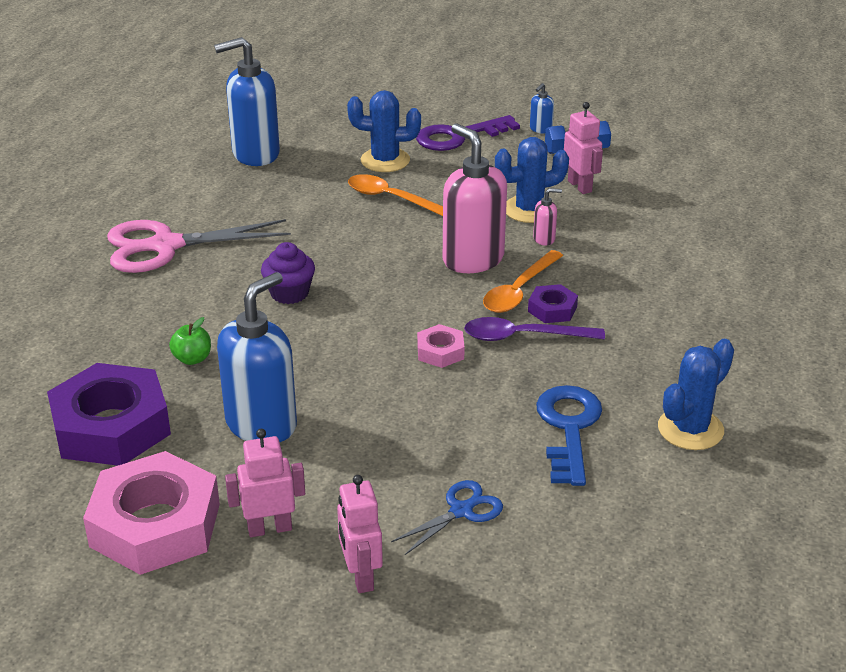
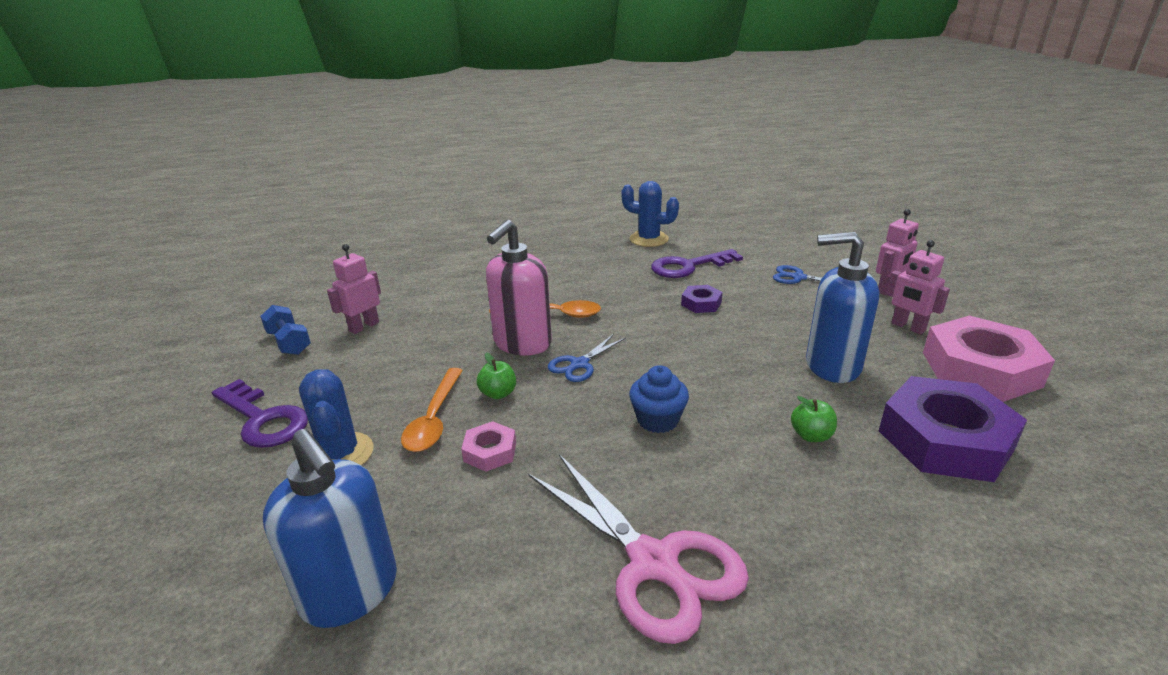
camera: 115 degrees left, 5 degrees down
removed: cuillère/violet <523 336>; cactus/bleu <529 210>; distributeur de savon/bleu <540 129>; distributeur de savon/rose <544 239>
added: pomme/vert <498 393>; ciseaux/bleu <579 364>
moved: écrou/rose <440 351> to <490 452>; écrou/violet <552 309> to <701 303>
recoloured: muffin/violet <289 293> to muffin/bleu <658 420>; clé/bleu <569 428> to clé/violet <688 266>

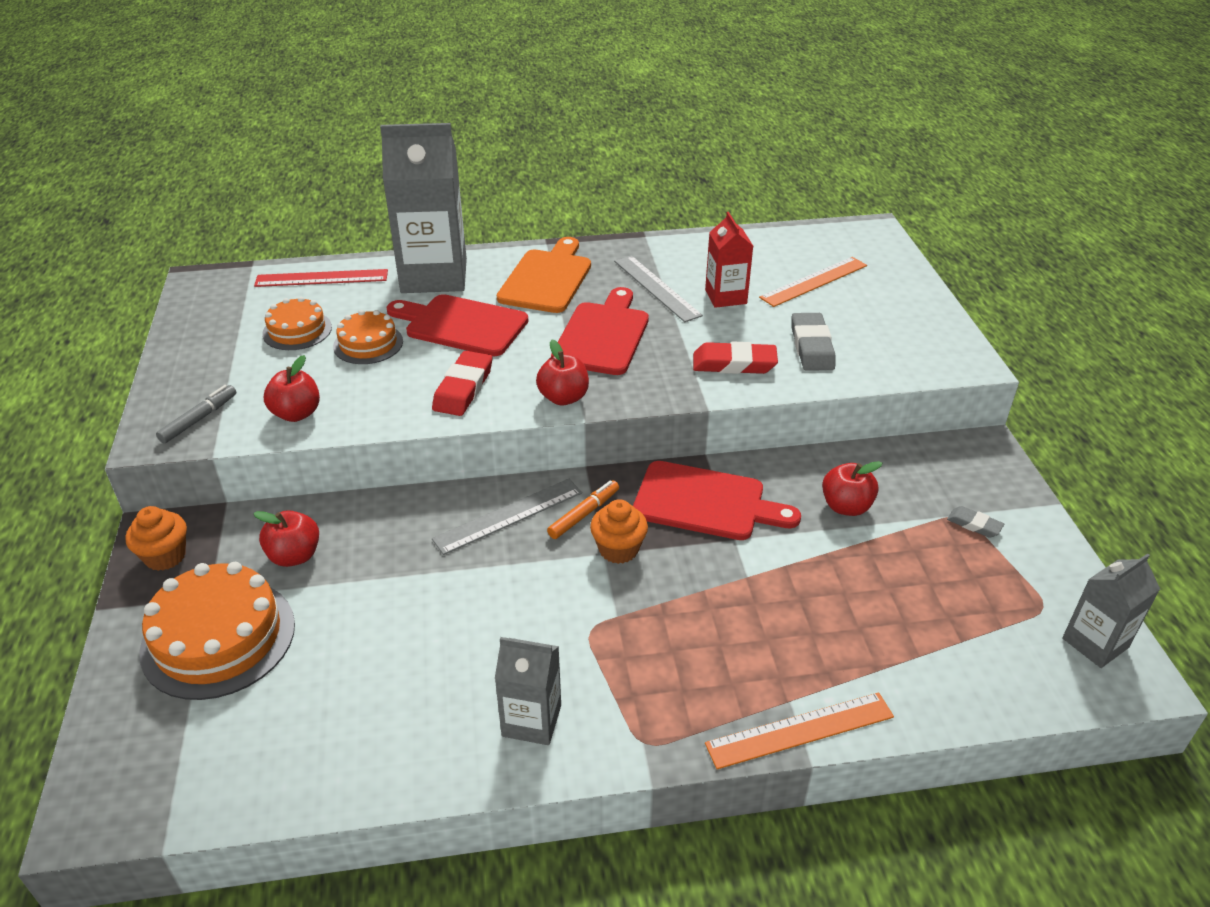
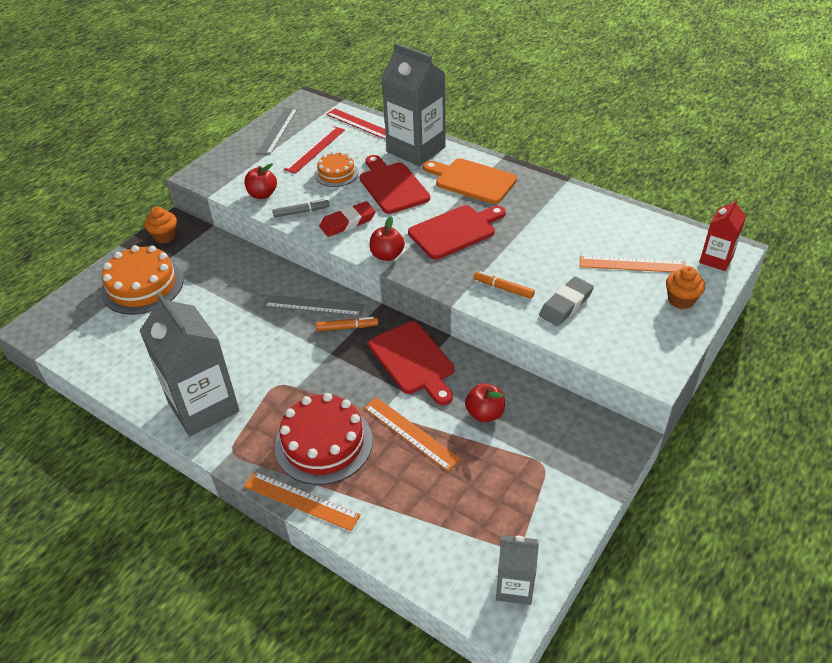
camera: 45 degrees right, 5 degrees up
removed: pomme/rouge <294 556>; gomme/gris <974 524>
added: gâteau/rouge <323 443>; règle/orange <411 433>
moved: feutre/gris <199 419> to <301 212>; muffin/orange <618 549> to <681 300>; règle/gris <656 288> to <277 130>; brique de lait/rouge <725 297> to <716 259>
replaced: gâteau/orange <297 330> to règle/rouge <315 149>; gomme/rouge <734 364> to feutre/orange <503 288>
turned: planche à découper/orange <547 278> = <472 180> 120 degrees counterclockwise
resized: brique de lait/gris <531 720> = <203 406> x1.90

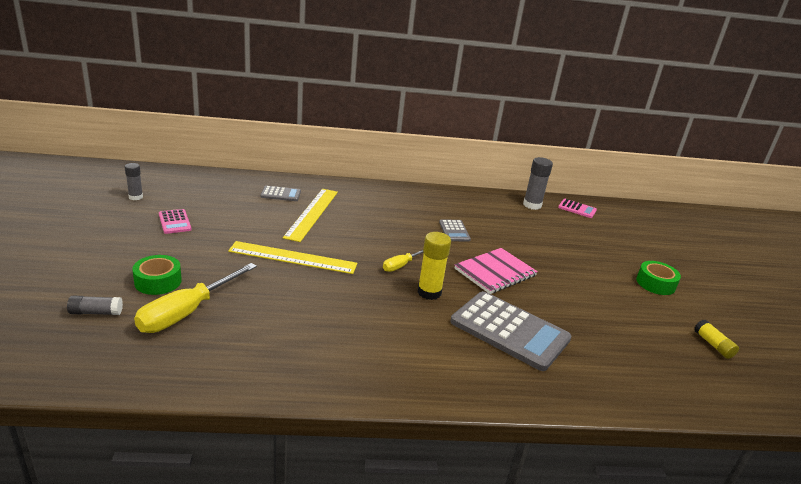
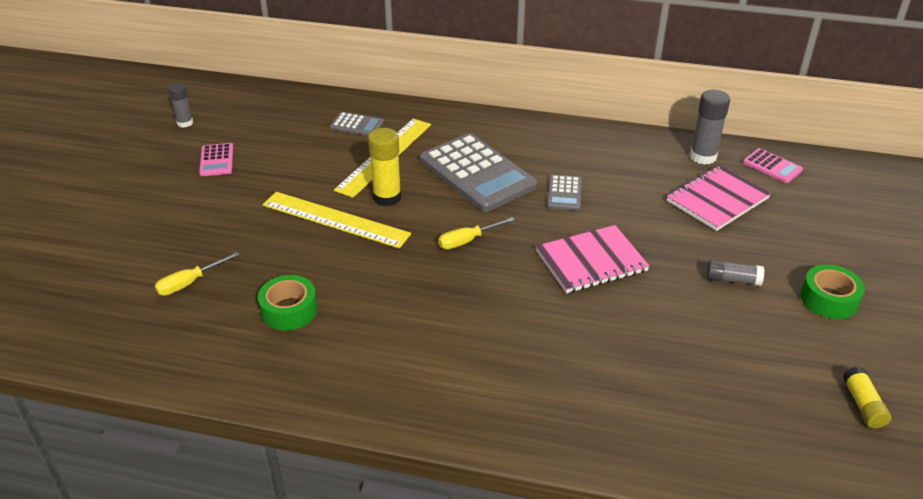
camera: 20 degrees right, 10 degrees up
added: carnet/rose <717 200>
moved: bâton de colle/gris <96 312> to <732 280>; ruban adhésif/vert <158 281> to <289 310>; bâton de colle/jaune <429 292> to <387 197>; calculatrice/gris <509 331> to <477 173>
resized: tournevis/jaune <187 312> = <189 283> x0.54

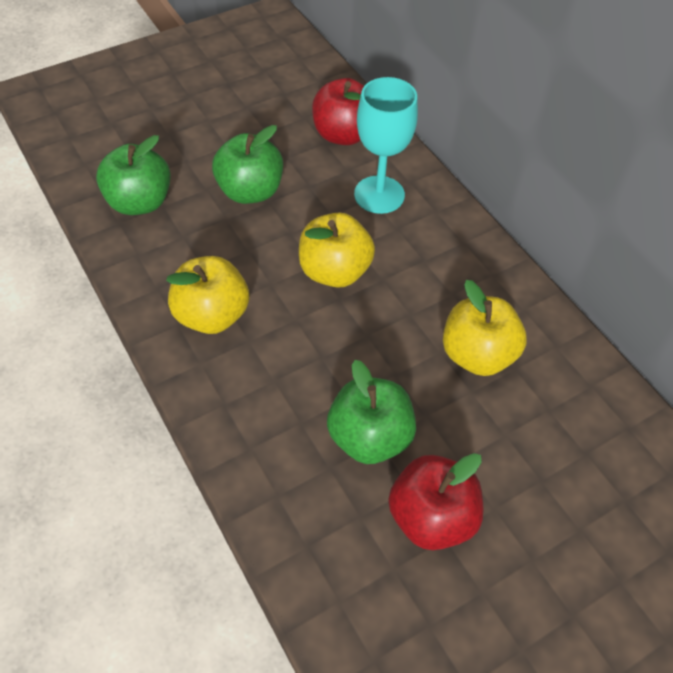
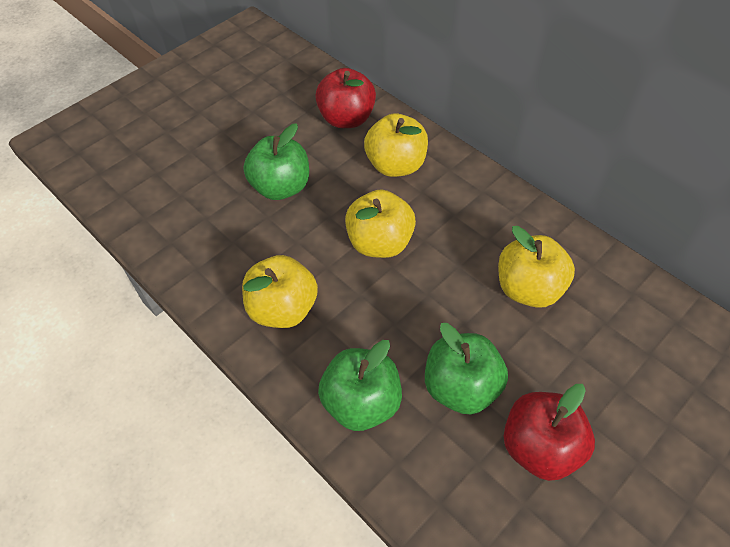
camera: 10 degrees left, 0 degrees up
moved: pomme/vert <140 202> to <361 402>
replaced: verre à pied/turquoise <379 195> to pomme/jaune <396 165>

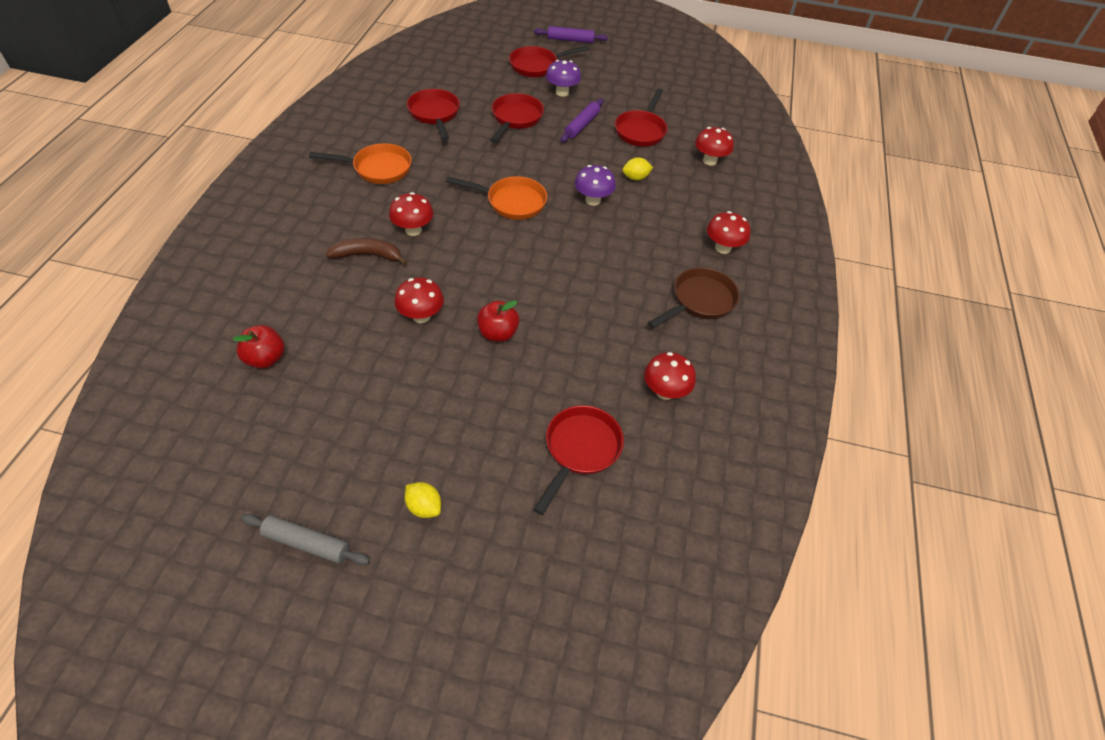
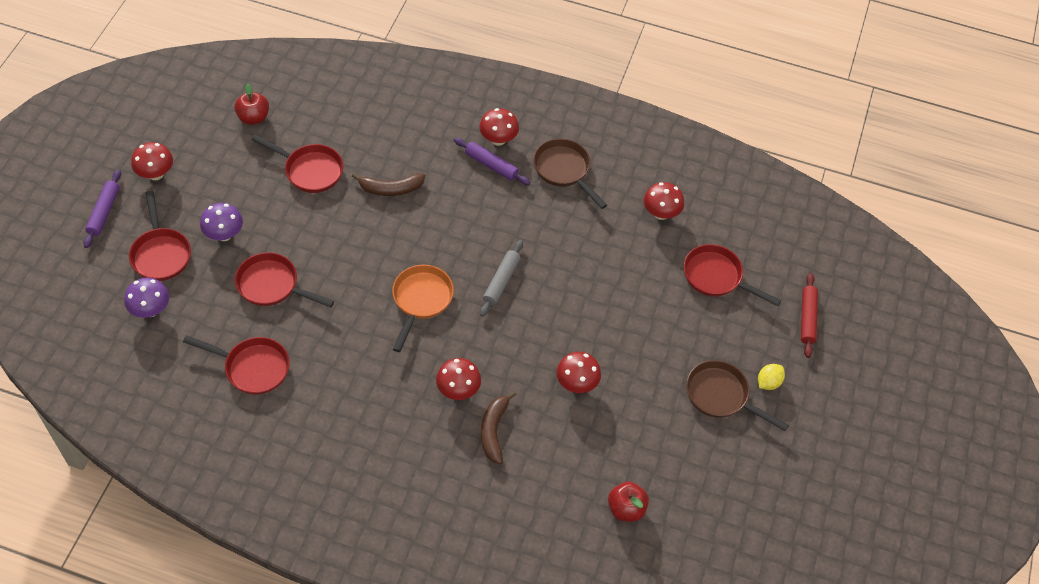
camera: 85 degrees left, 5 degrees up
removed: poêle/orange <378 168>
added: poêle/marron <721 396>; rouleau à pâtisserie/rouge <807 318>
moved: rouleau à pâtisserie/gris <307 543> to <501 281>; pomme/rouge <498 333> to <253 118>; rouleau à pâtisserie/violet <582 125> to <491 165>; champignon/violet <593 200> to <151 310>; champignon/rouge <709 161> to <156 174>
replaced: citron/jaune <635 178> to banane/marron <391 189>
turned: poêle/rouge <434 114> = <252 368> 150 degrees counterclockwise

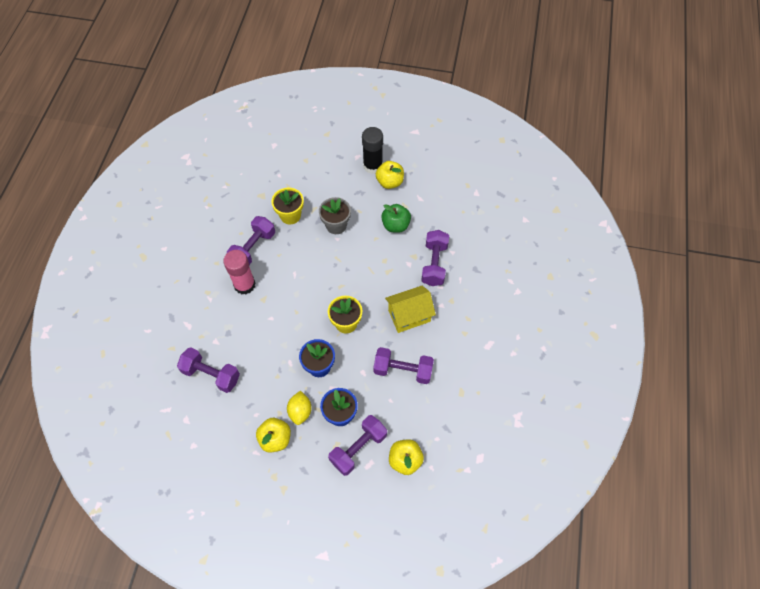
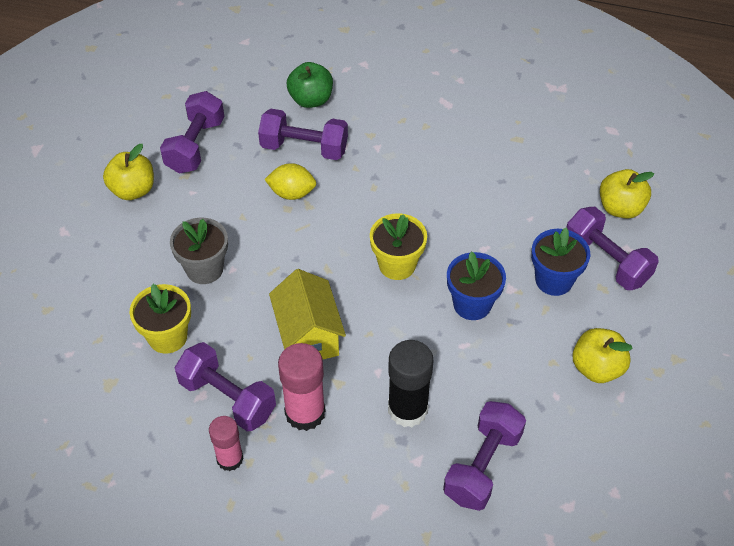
camera: 85 degrees left, 10 degrees down
added: bâton de colle/rose <230 459>
moved: citron/jaune <300 411> to <292 193>; bâton de colle/noir <373 166> to <407 409>; haltère/violet <403 370> to <195 146>; pomme/vert <395 225> to <311 100>; maison/jaune <409 315> to <308 336>

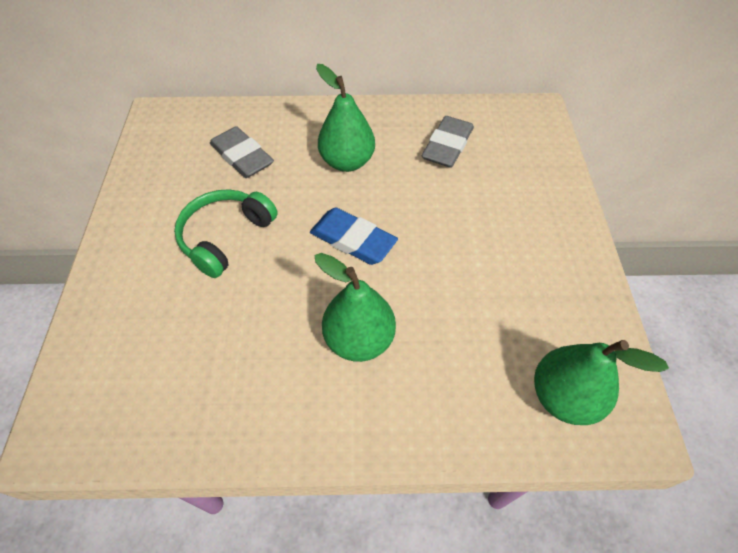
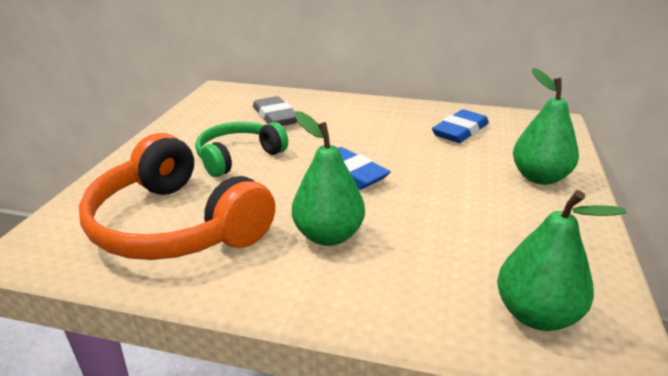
camera: 15 degrees right, 25 degrees down
added: casque audio/orange <176 225>
moved: poire/vert <347 162> to <539 177>
recoloured: gomme/gris <447 146> to gomme/bleu <460 131>

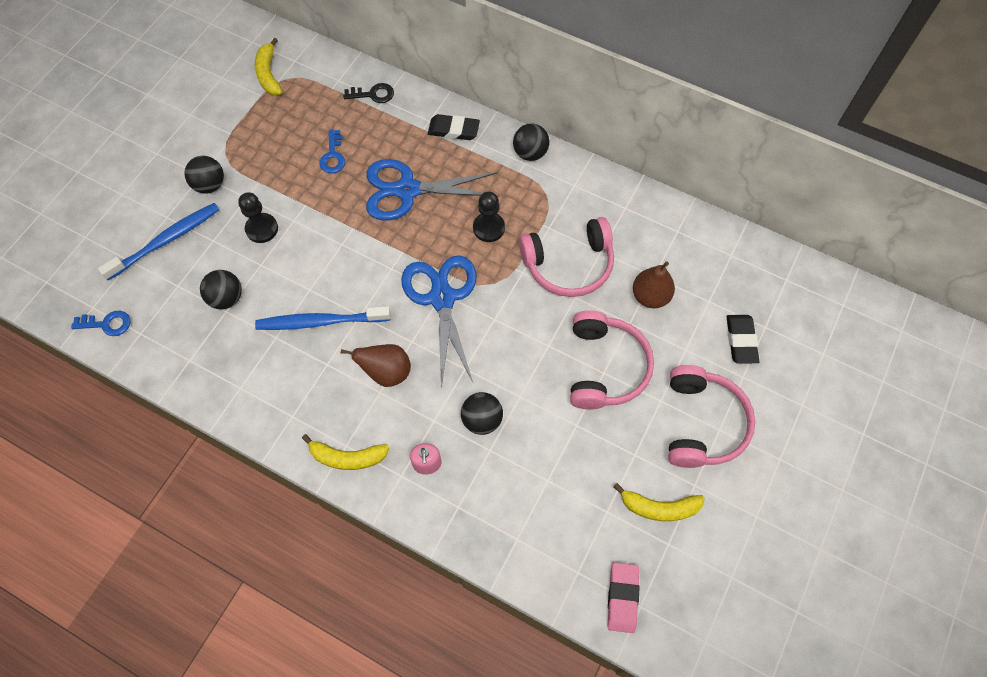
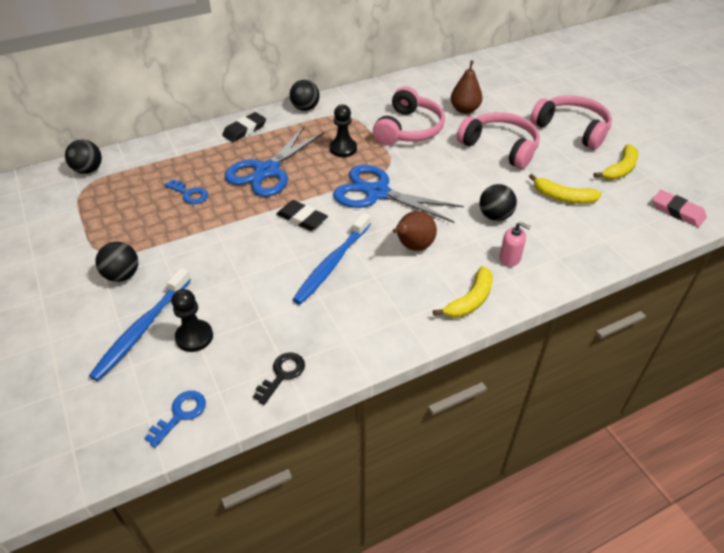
camera: 55 degrees left, 20 degrees down
moved: balle/noir <226 298> to <88 170>; pion/noir <262 229> to <194 337>; banane/jaune <269 74> to <563 197>; clé/noir <373 94> to <282 374>; gomme/noir <741 340> to <302 218>
turned: brosse à dents/bleu <166 241> = <142 329> 150 degrees counterclockwise

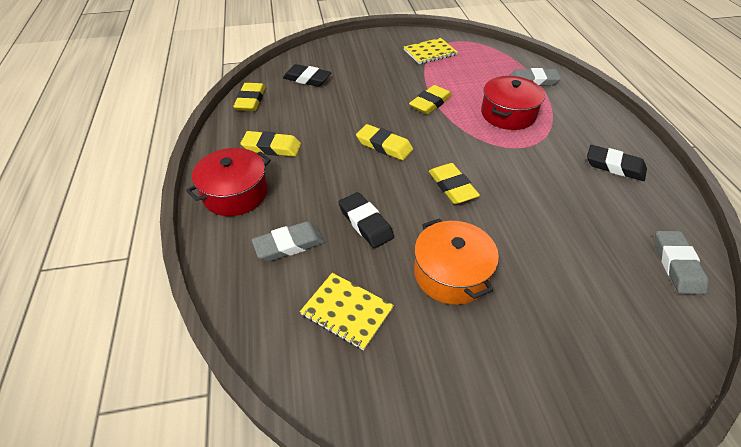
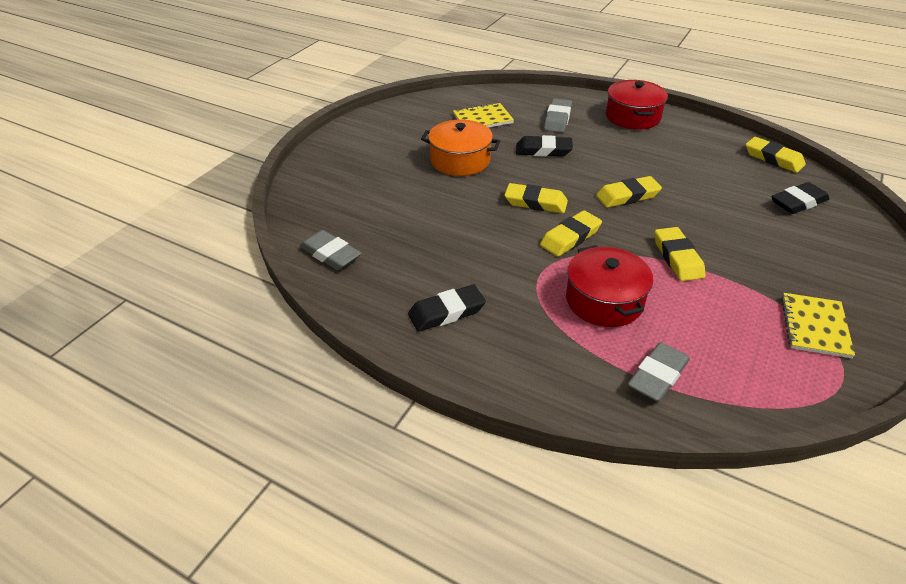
camera: 130 degrees right, 5 degrees down
moved: gomme/jaune <271 147> to <570 237>

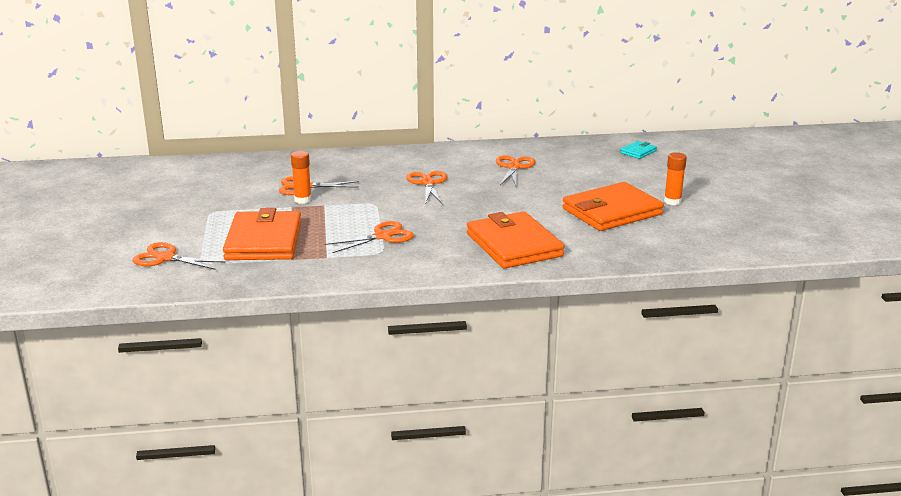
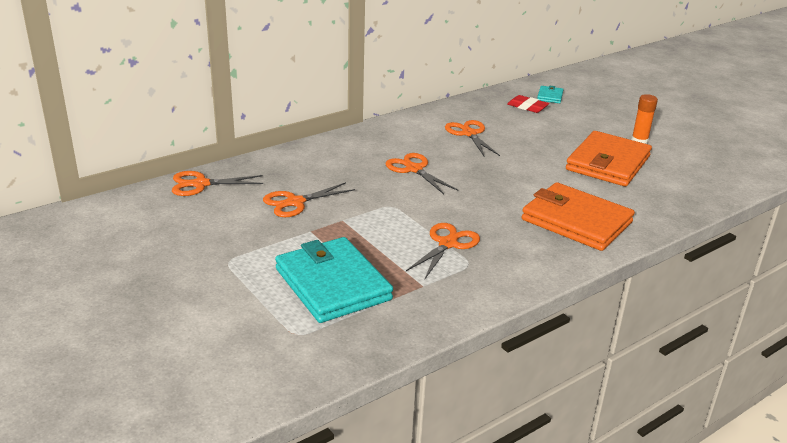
camera: 30 degrees left, 5 degrees up
removed: bâton de colle/orange <302 200>
added: gomme/rouge <527 107>
moved: ciseaux/orange <165 258> to <201 184>
recoloured: portefeuille/orange <264 241> to portefeuille/turquoise <333 284>

